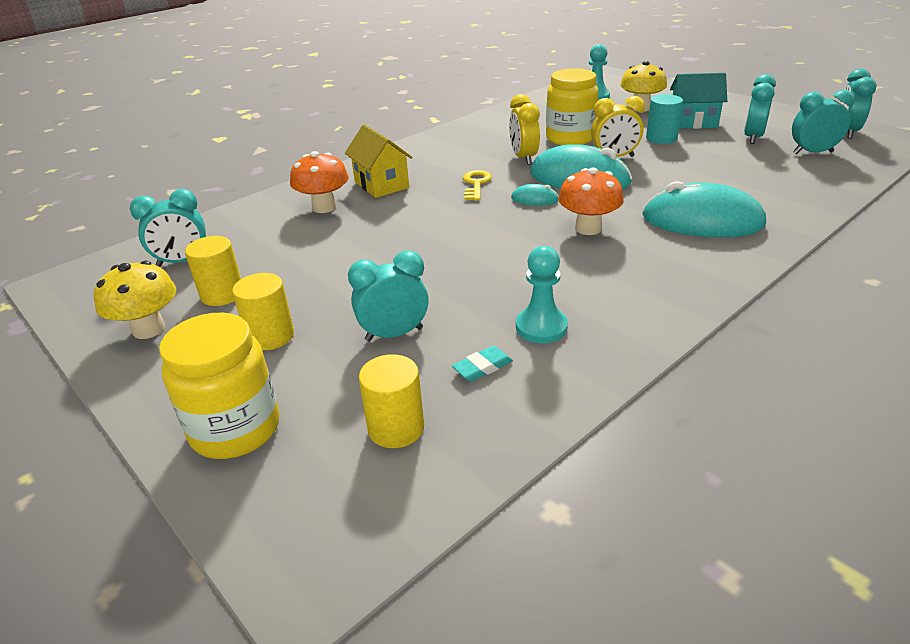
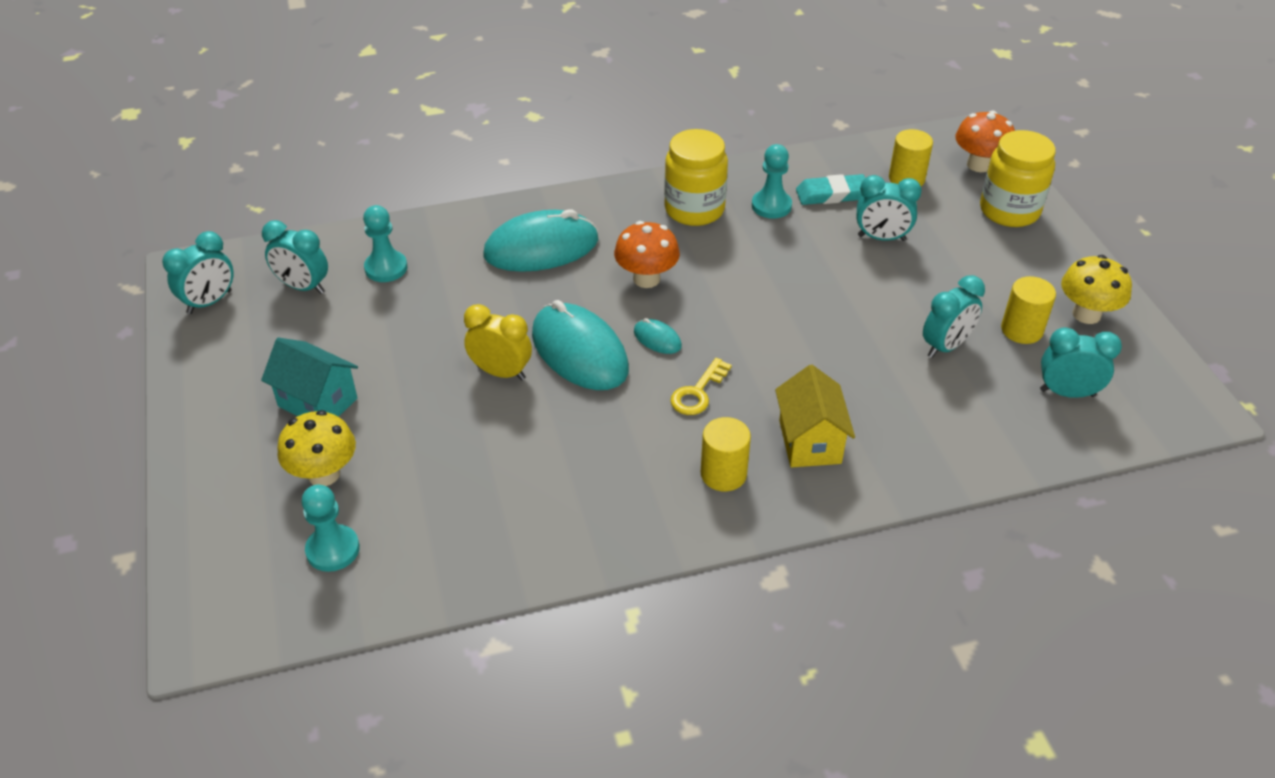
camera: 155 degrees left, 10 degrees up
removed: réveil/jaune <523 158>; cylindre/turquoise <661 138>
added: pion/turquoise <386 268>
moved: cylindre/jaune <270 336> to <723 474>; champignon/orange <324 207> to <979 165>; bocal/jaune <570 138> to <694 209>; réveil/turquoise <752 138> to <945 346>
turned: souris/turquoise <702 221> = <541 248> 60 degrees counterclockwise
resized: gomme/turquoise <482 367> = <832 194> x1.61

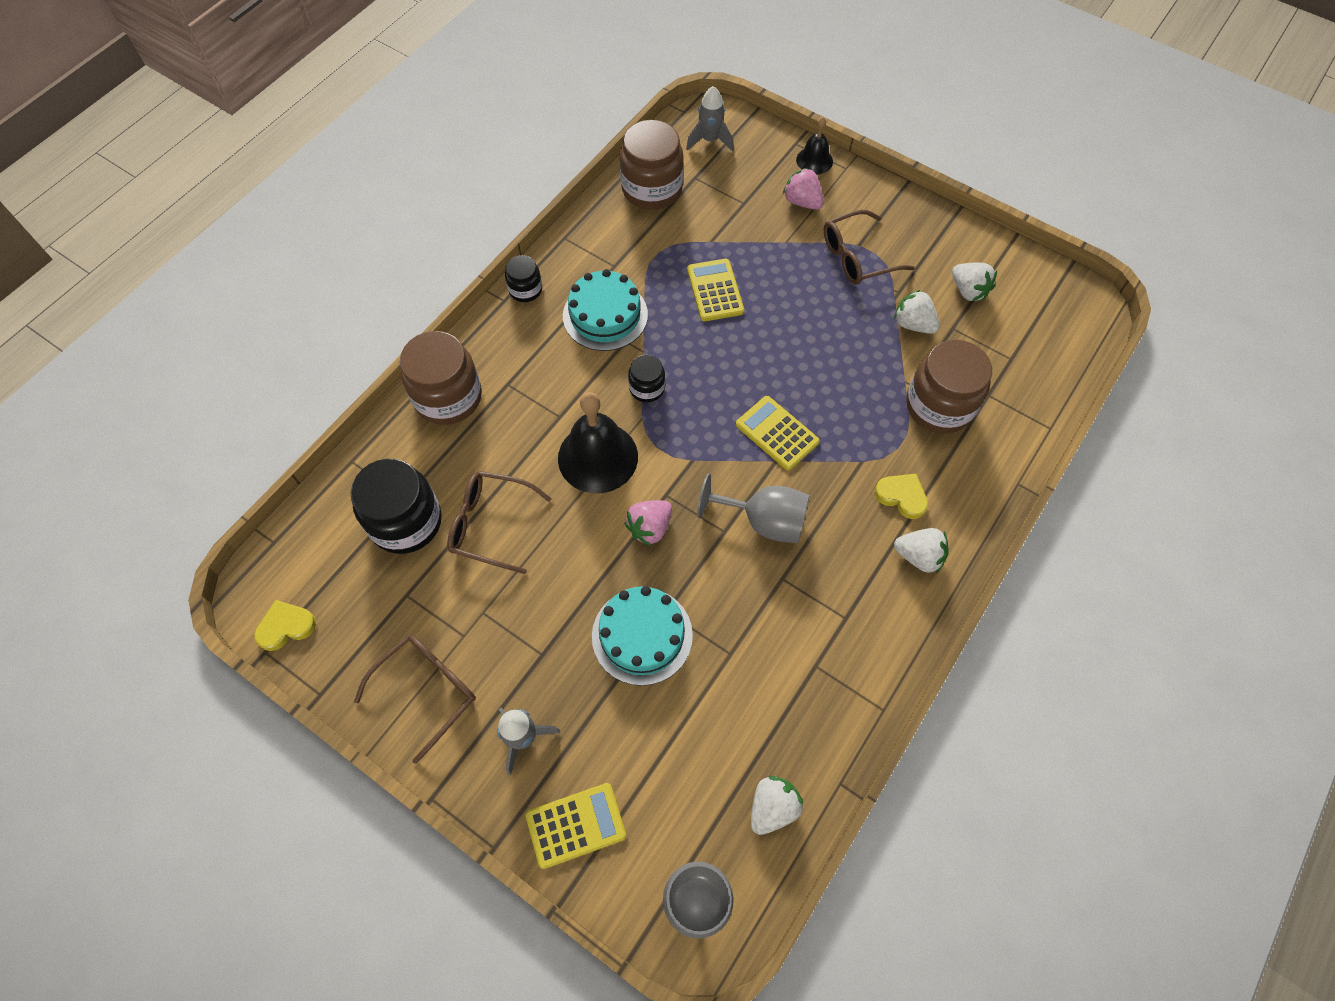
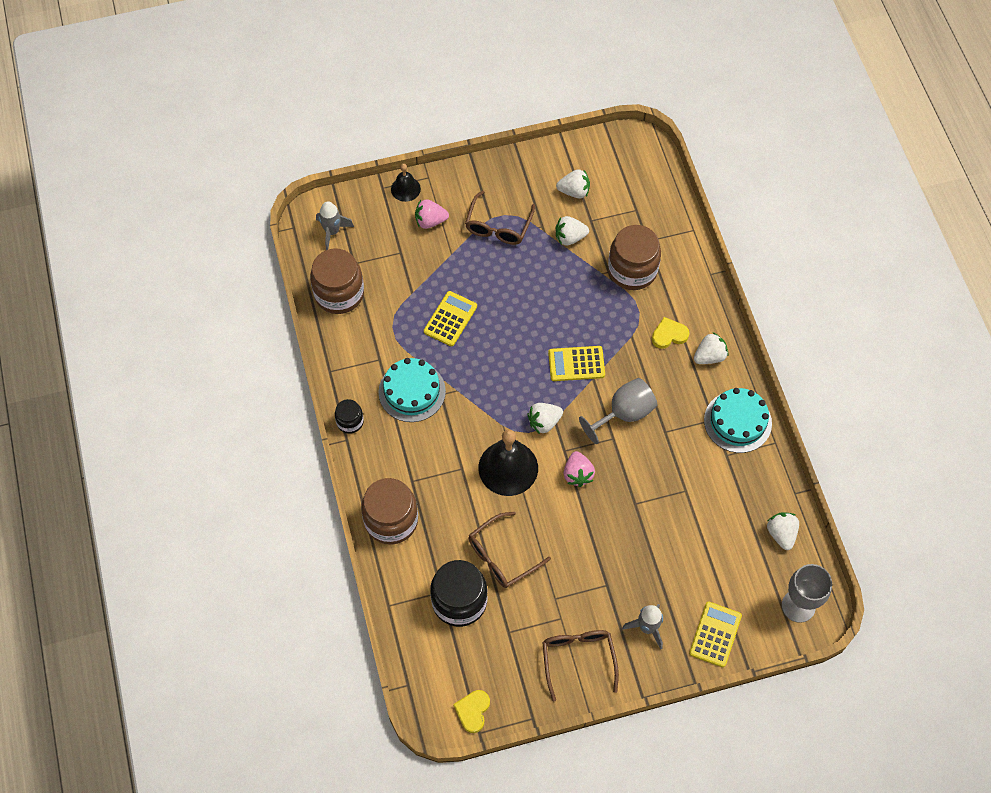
camera: 50 degrees left, 0 degrees up
removed: bocal/noir <647 388>
added: fraise/blanc <544 422>
moved: gâteau/turquoise <642 635> to <737 421>
turned: calculatrice/jaune <715 290> = <450 319> 90 degrees clockwise

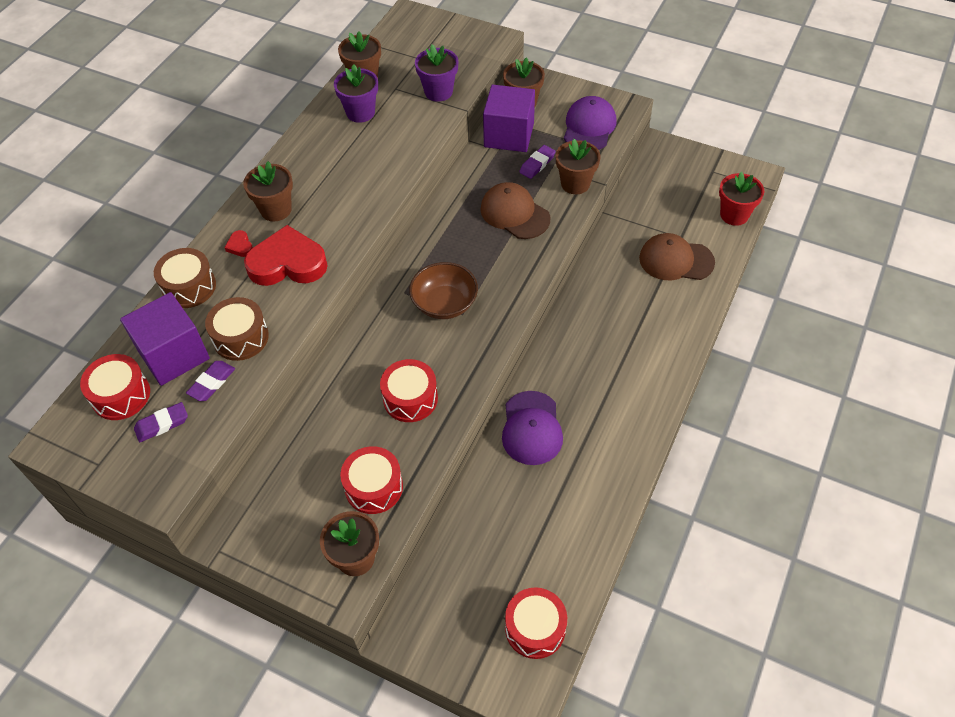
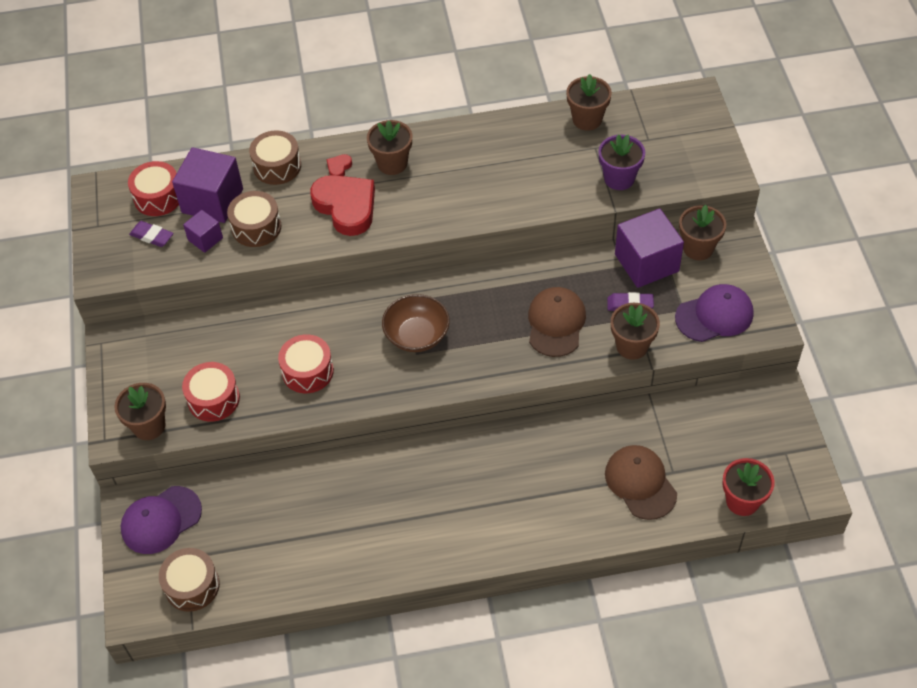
camera: 55 degrees right, 0 degrees up
removed: pot de fleurs/violet <360 112>
moved: casquette/violet <531 428> to <161 520>
replaced: gomme/violet <212 383> to cube/violet <205 239>
recoloured: tambour/rouge <535 628> to tambour/marron <192 585>

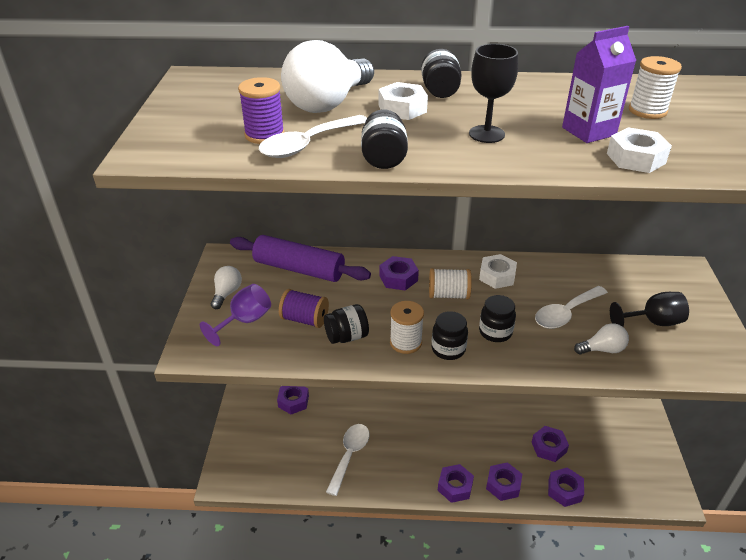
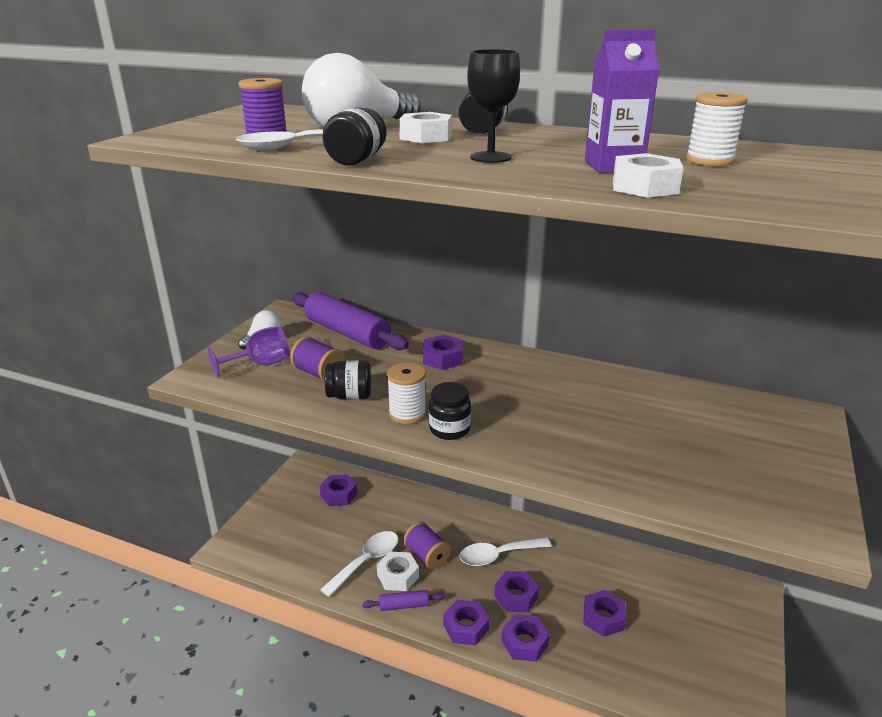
camera: 20 degrees right, 10 degrees down
removed: bobine/blanc <448 295>; bocal/noir <495 332>; ampoule/blanc <602 349>; verre à pied/noir <652 322>
added: rouleau à pâtisserie/violet <404 605>; bobine/violet <427 556>
moved: écrou/blanc <497 276> to <398 576>; cuillère/blanc <566 313> to <498 555>; écrou/violet <564 490> to <516 596>

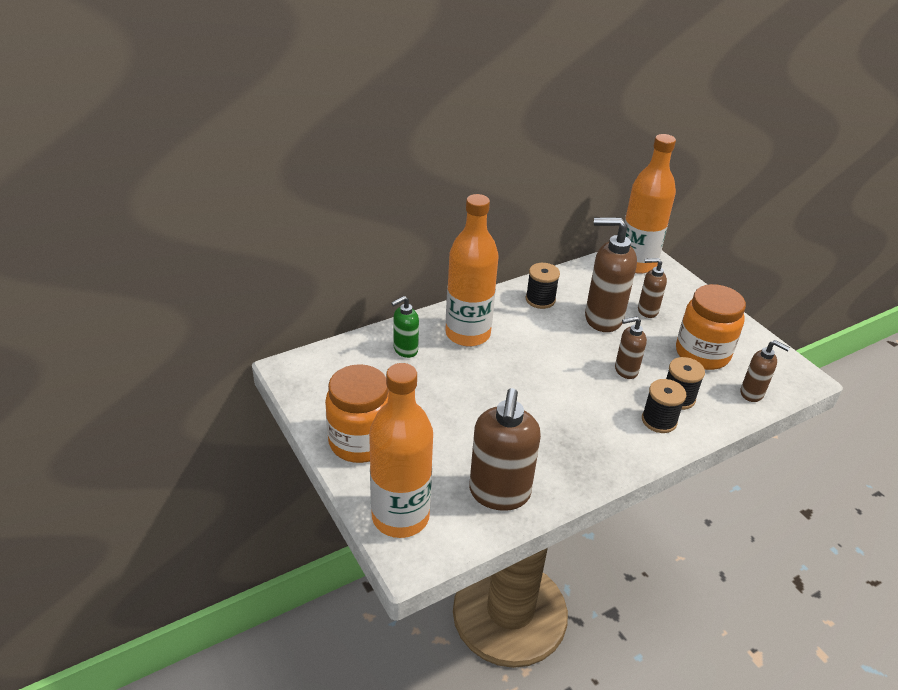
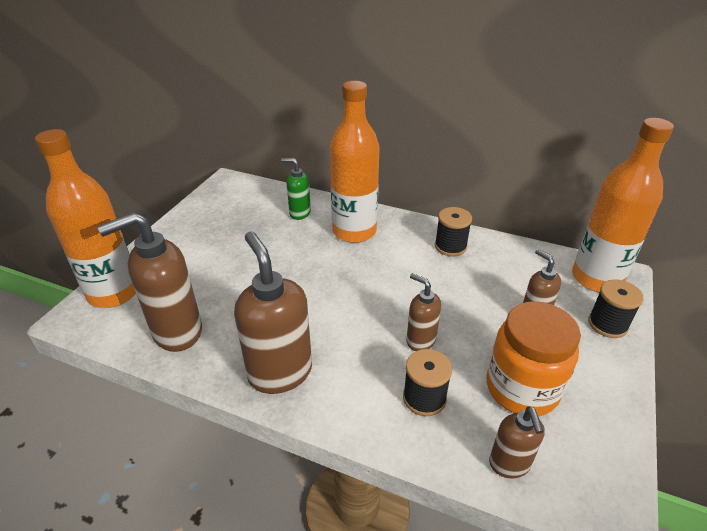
camera: 55 degrees right, 0 degrees up
removed: bocal/orange <360 442>
moved: distributeur de savon/marron <602 318> to <280 372>; bobine/noir <659 420> to <607 324>

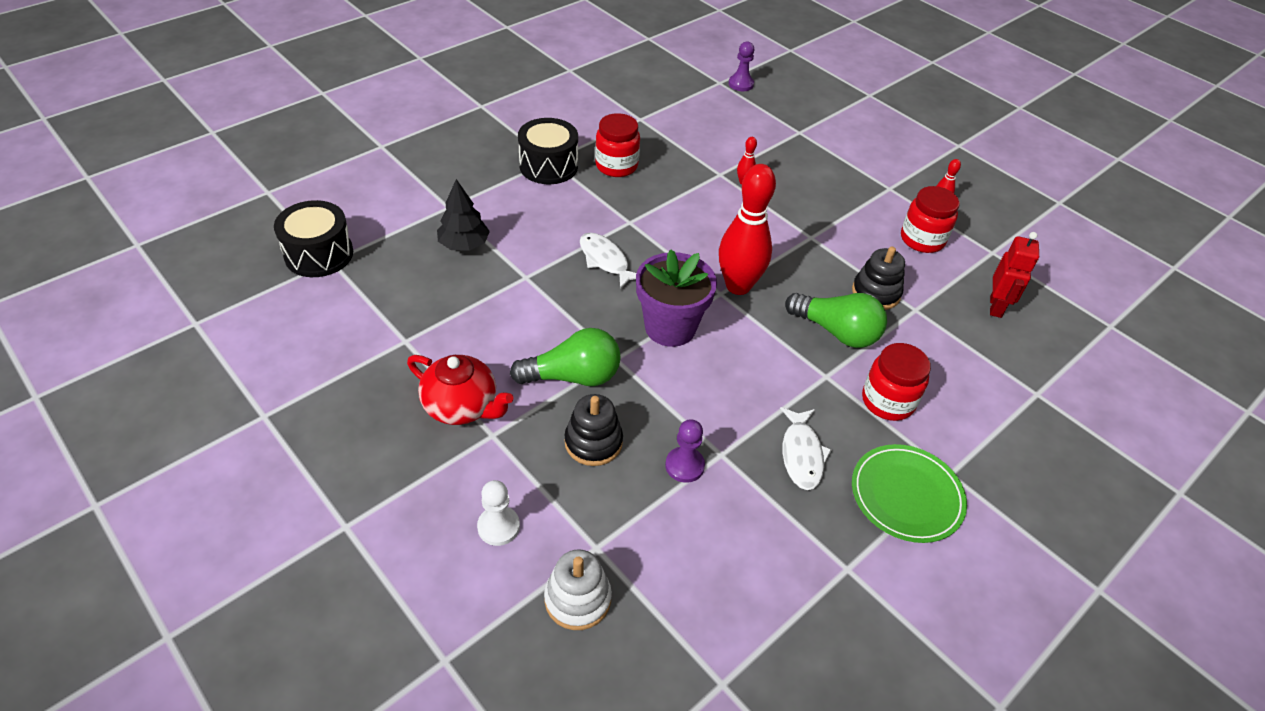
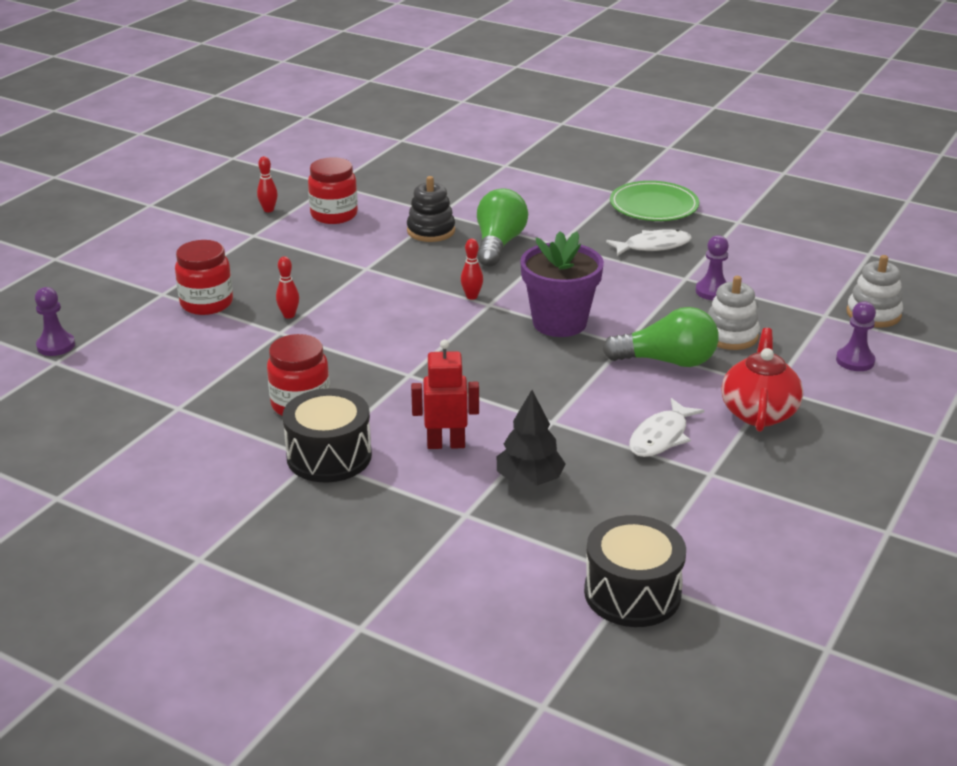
camera: 105 degrees left, 15 degrees down
moved: poisson/blanc <605 260> to <661 437>; bocal/rouge <887 401> to <206 303>; robot/rouge <996 307> to <446 444>
recoloured: pion/blanc <498 527> to pion/violet <855 361>; jouet à empiler/noir <593 442> to jouet à empiler/blanc <730 336>
turned: ampoule/vert <573 376> = <667 361> 120 degrees clockwise
resized: quille/rouge <738 286> = <472 296> x0.41

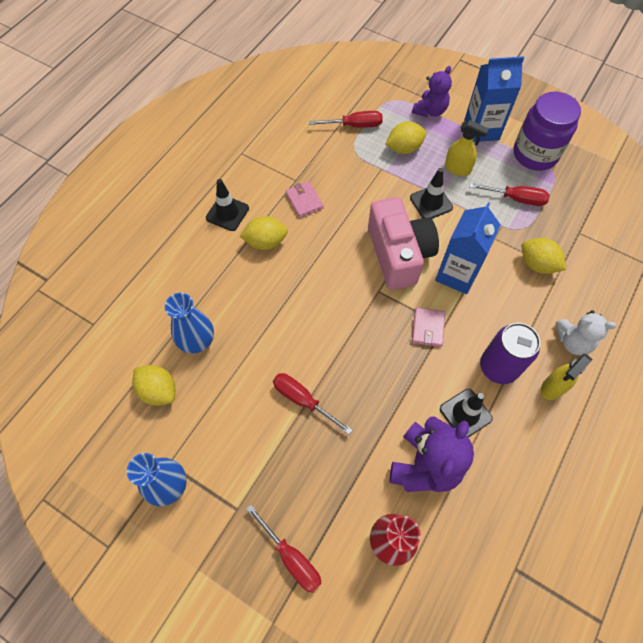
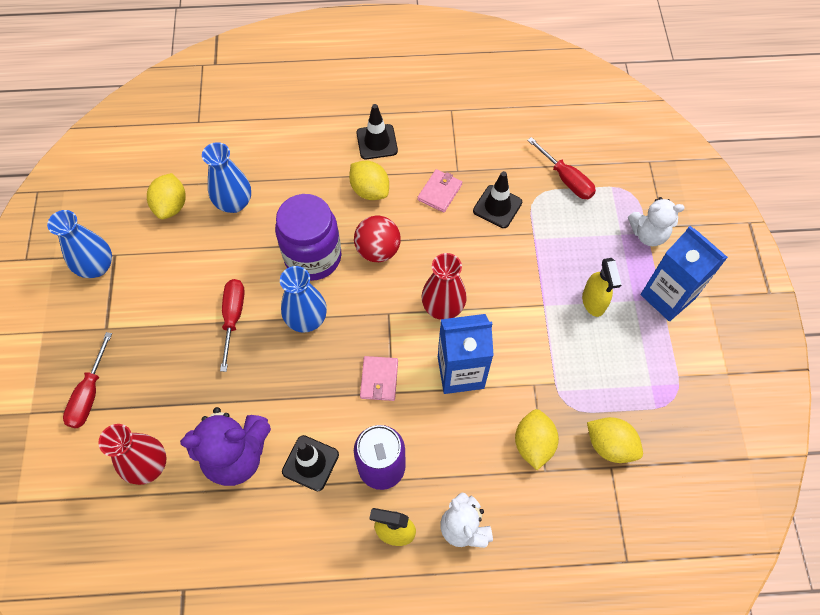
camera: 55 degrees right, 0 degrees up
removed: tournevis/rouge <516 199>
added: vase/bleu <306 319>; balle/rouge <378 250>
moved: citron/jaune <404 148> to <610 445>; cône de chantier/noir <431 202> to <497 206>; bocal/violet <535 154> to <313 257>
replaced: appareil photo/rose <398 254> to vase/rouge <443 307>
recoloured: ours en peluche/violet <430 111> to ours en peluche/blanc <648 234>
turned: portefeuille/rose <428 328> = <379 379> 60 degrees counterclockwise

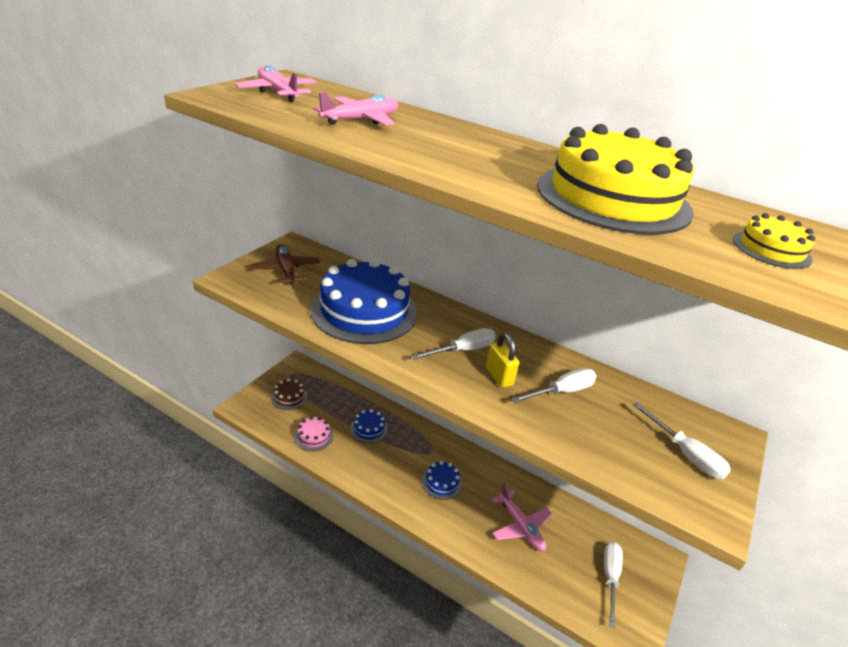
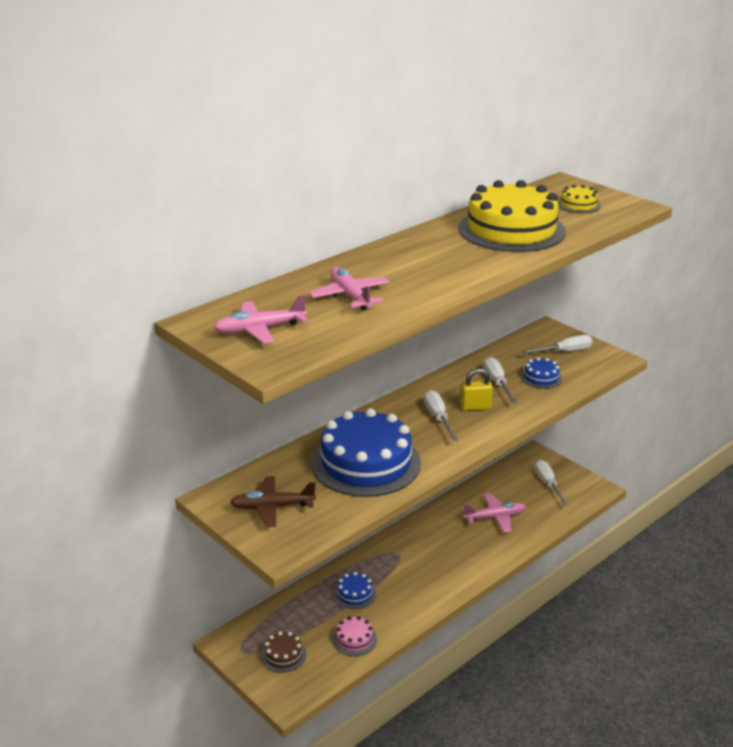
camera: 70 degrees left, 5 degrees down
moved: gâteau/bleu <441 482> to <541 377>
turned: tournevis/blanc <610 577> = <548 483> 45 degrees clockwise

